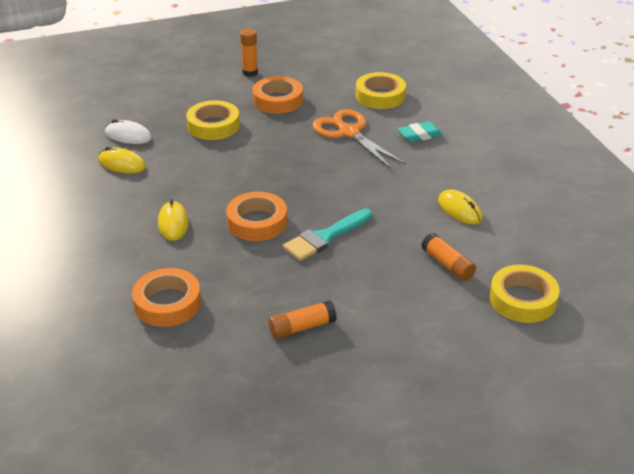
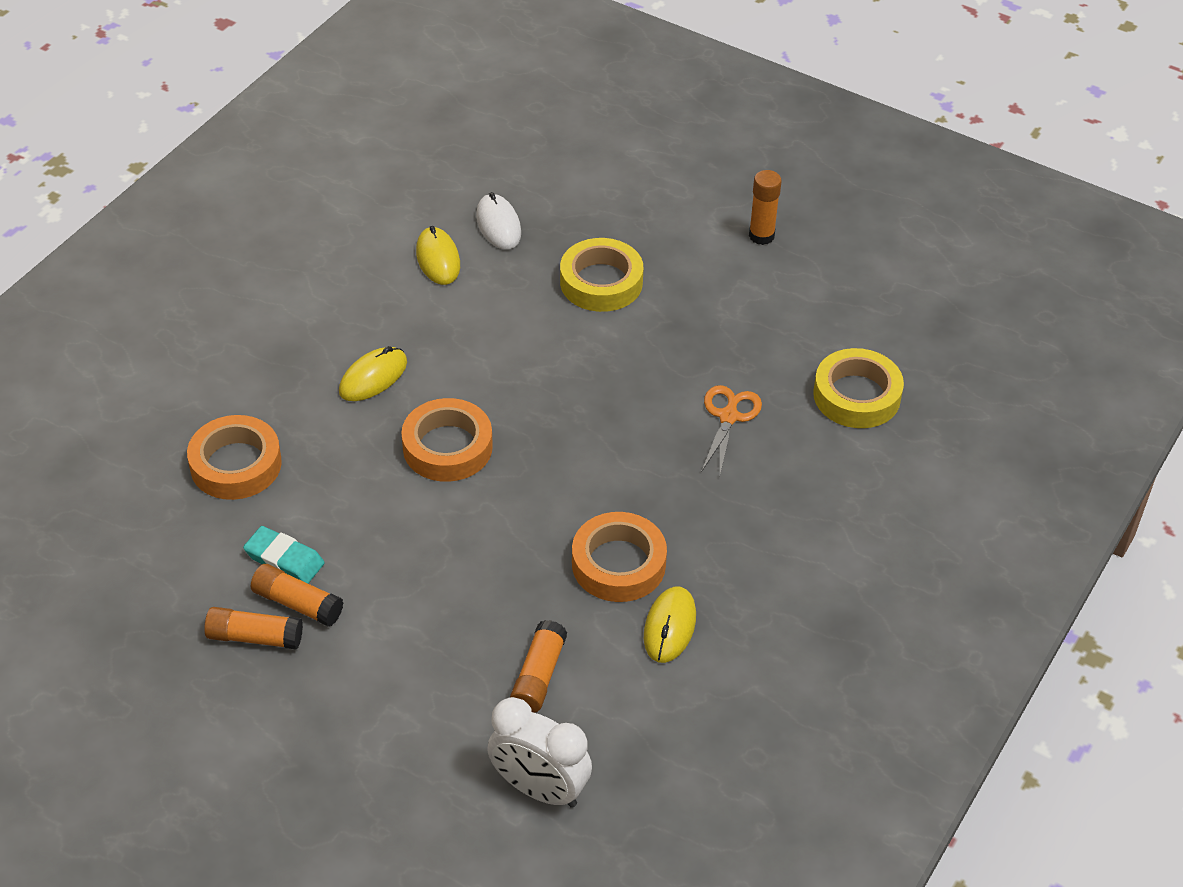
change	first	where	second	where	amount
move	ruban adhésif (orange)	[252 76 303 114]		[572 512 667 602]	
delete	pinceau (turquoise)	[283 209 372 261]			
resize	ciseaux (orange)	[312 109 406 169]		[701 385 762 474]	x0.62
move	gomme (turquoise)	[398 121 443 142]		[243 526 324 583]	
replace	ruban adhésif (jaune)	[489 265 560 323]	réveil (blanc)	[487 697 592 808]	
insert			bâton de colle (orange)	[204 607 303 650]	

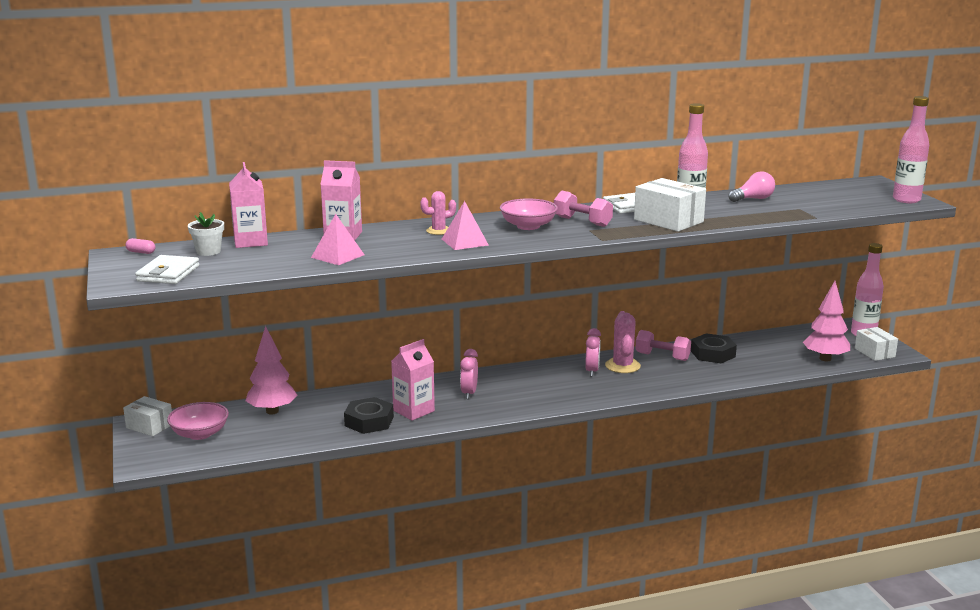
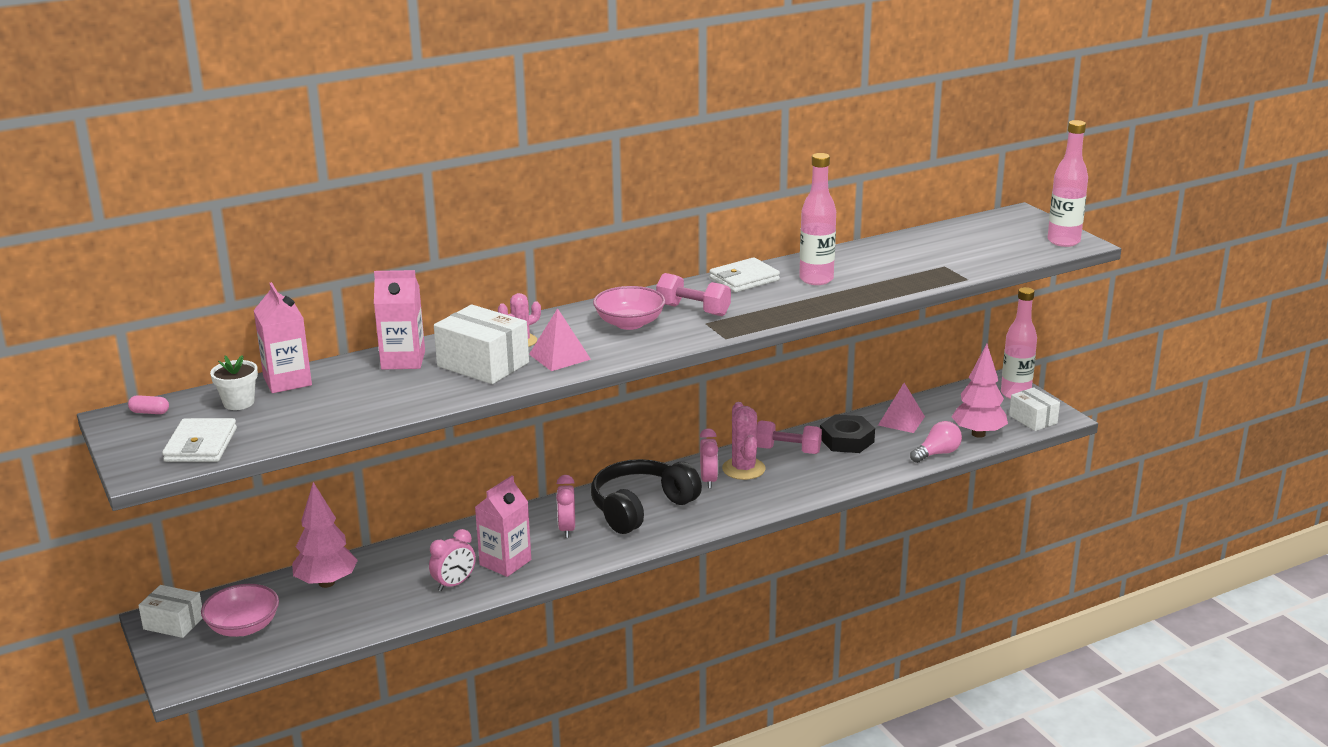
change	first	where	second	where	amount
move	pyramide (rose)	[311 214 364 265]		[878 383 925 433]	
replace	écrou (noir)	[344 397 394 434]	réveil (rose)	[429 529 476 591]	
move	boîte (blanc)	[634 178 706 232]		[434 305 529 384]	
move	ampoule (rose)	[729 172 775 202]		[910 421 962 463]	
insert			casque audio (noir)	[591 459 702 534]	

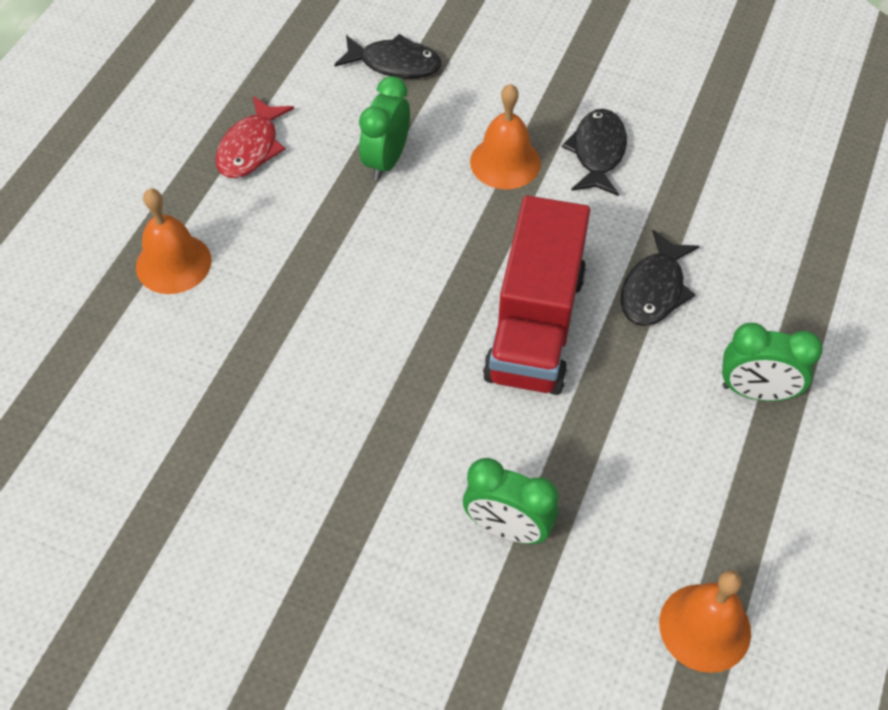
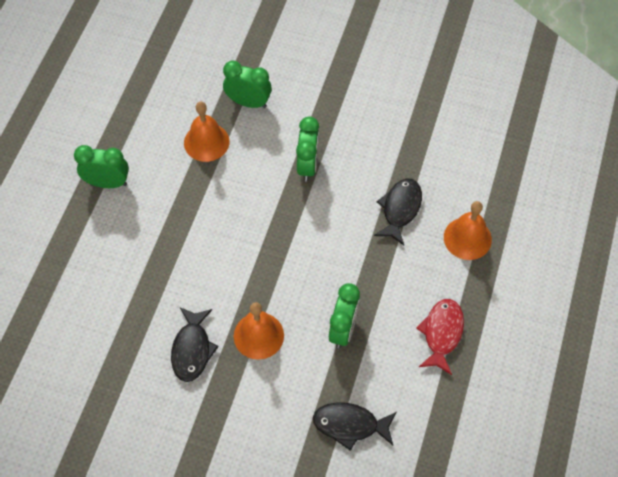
change	first	where	second	where	amount
delete	camion (rouge)	[483 195 590 395]			
move	poisson (noir)	[621 230 699 326]		[374 178 422 245]	
move	cloche (orange)	[659 570 751 673]		[184 102 230 162]	
insert			réveil (vert)	[296 116 319 182]	

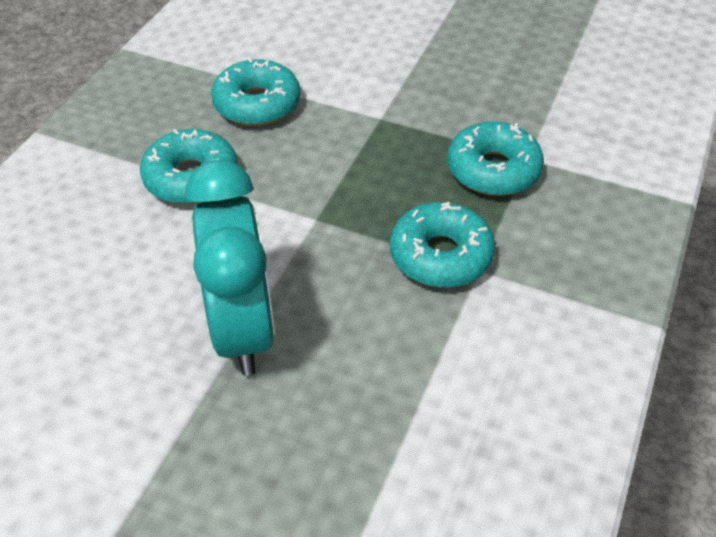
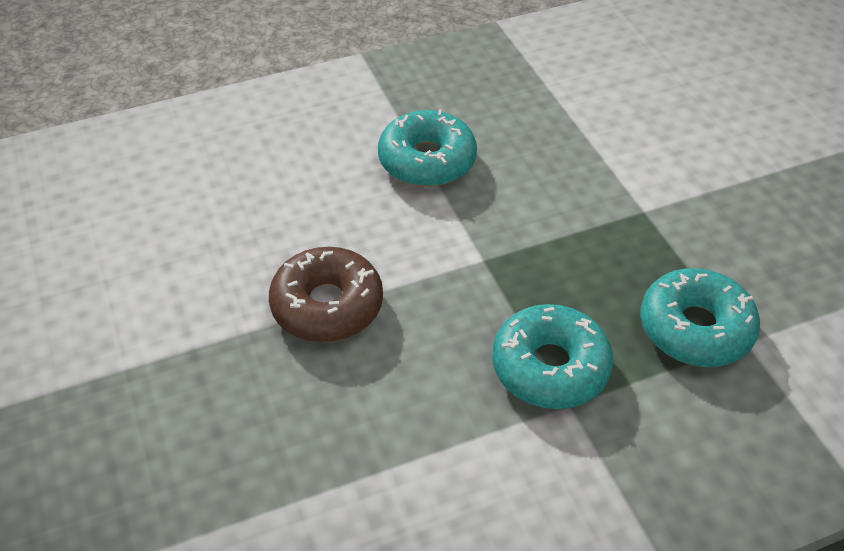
change	first	where	second	where	amount
replace	réveil (turquoise)	[186 160 275 376]	beignet (marron)	[269 247 383 342]	
delete	beignet (turquoise)	[211 58 300 126]			

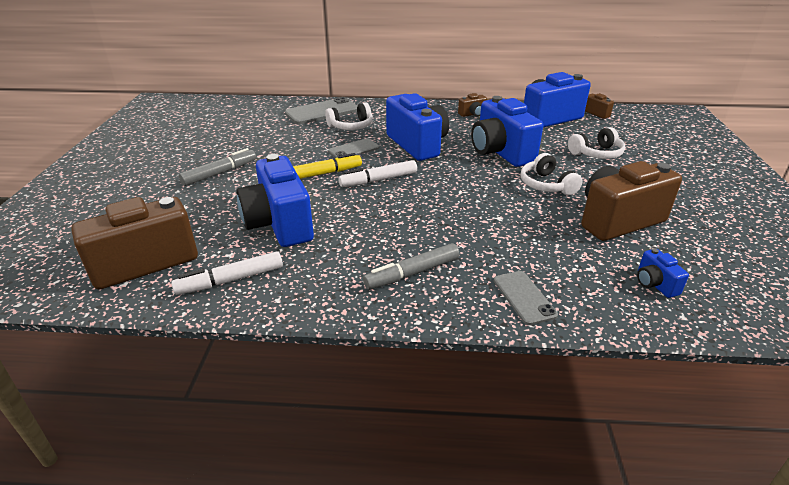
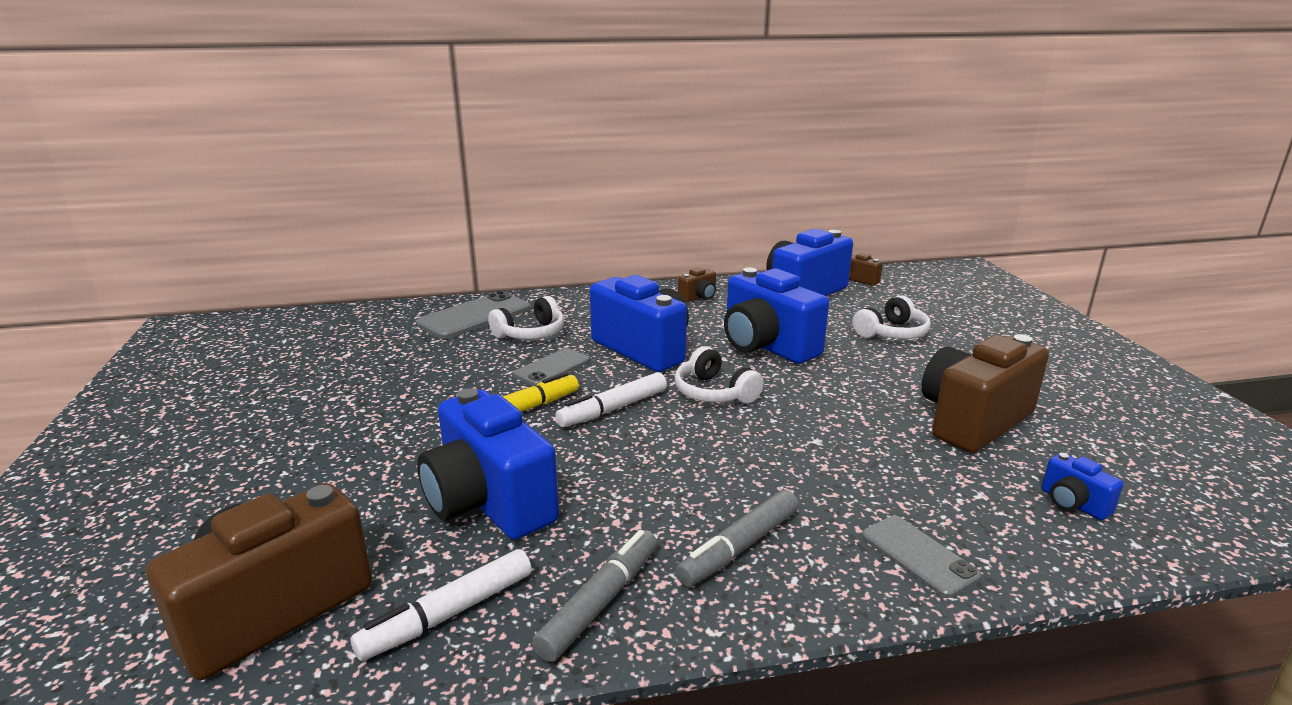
change	first	where	second	where	amount
move	feutre (gris)	[179 148 256 186]		[532 530 657 662]	
move	casque audio (blanc)	[521 153 583 195]		[675 346 764 404]	

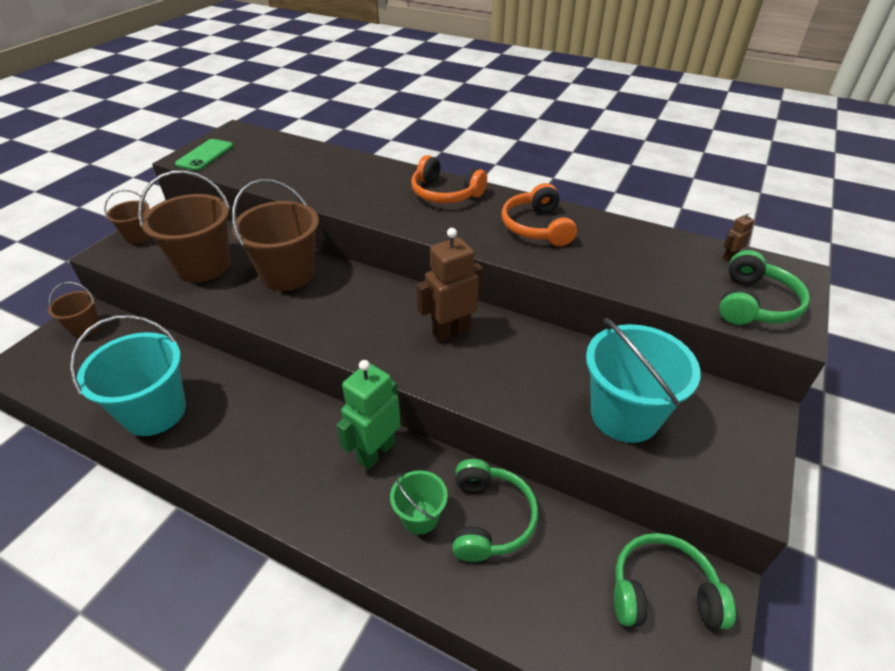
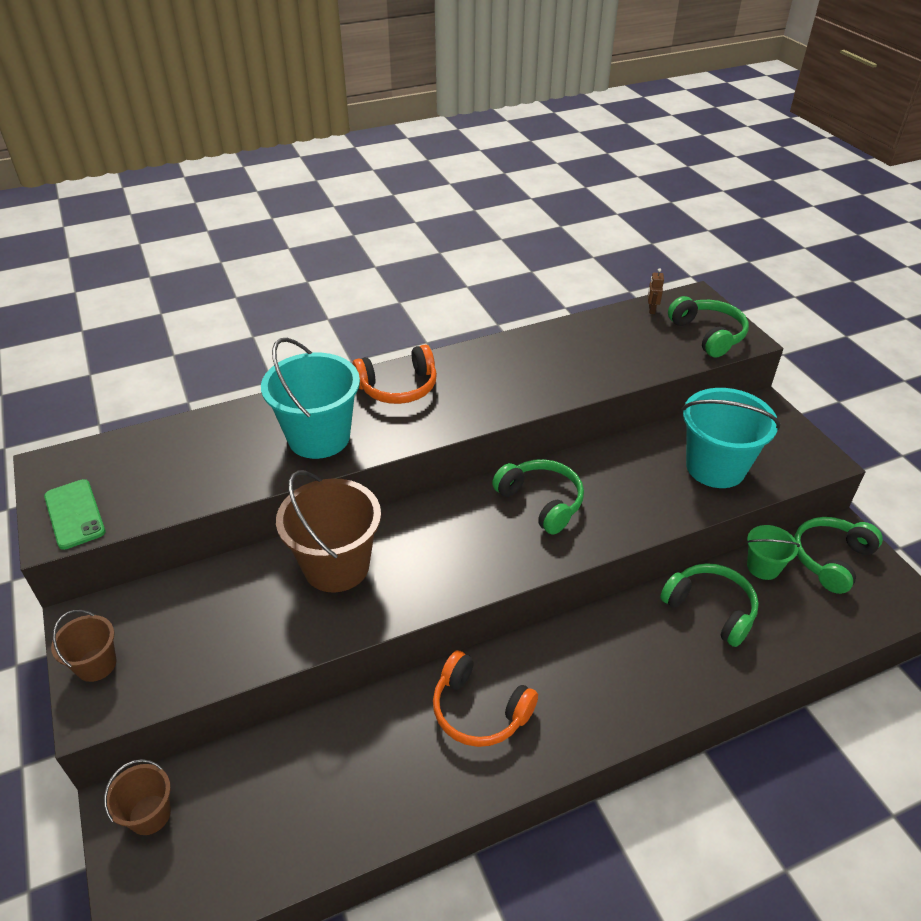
change	first	where	second	where	amount
move	seau (turquoise)	[70 315 186 436]		[261 338 360 459]	
delete	seau (marron)	[138 170 230 282]			
delete	robot (vert)	[336 360 401 469]			
move	seau (vert)	[390 470 448 535]		[746 525 800 580]	
replace	robot (marron)	[417 228 483 342]	casque audio (vert)	[492 459 584 535]	
move	casque audio (orange)	[501 183 577 246]		[433 651 538 747]	

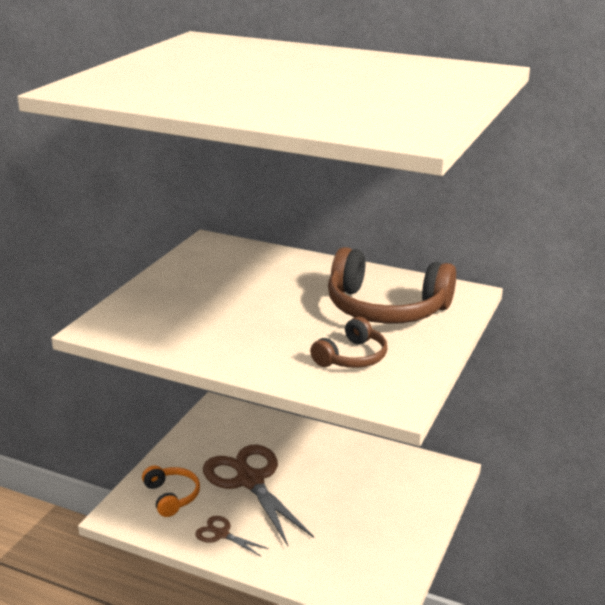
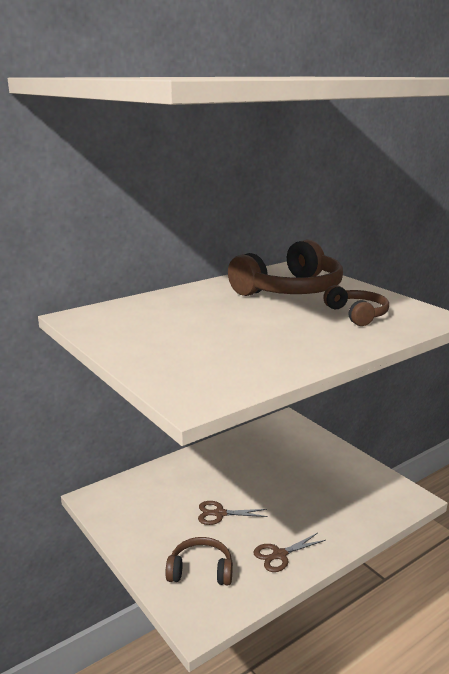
change	first	where	second	where	amount
recolor	casque audio (orange)	[142 465 200 517]	casque audio (marron)	[166 537 233 585]	
resize	ciseaux (marron)	[203 445 314 546]		[198 501 268 525]	x0.46

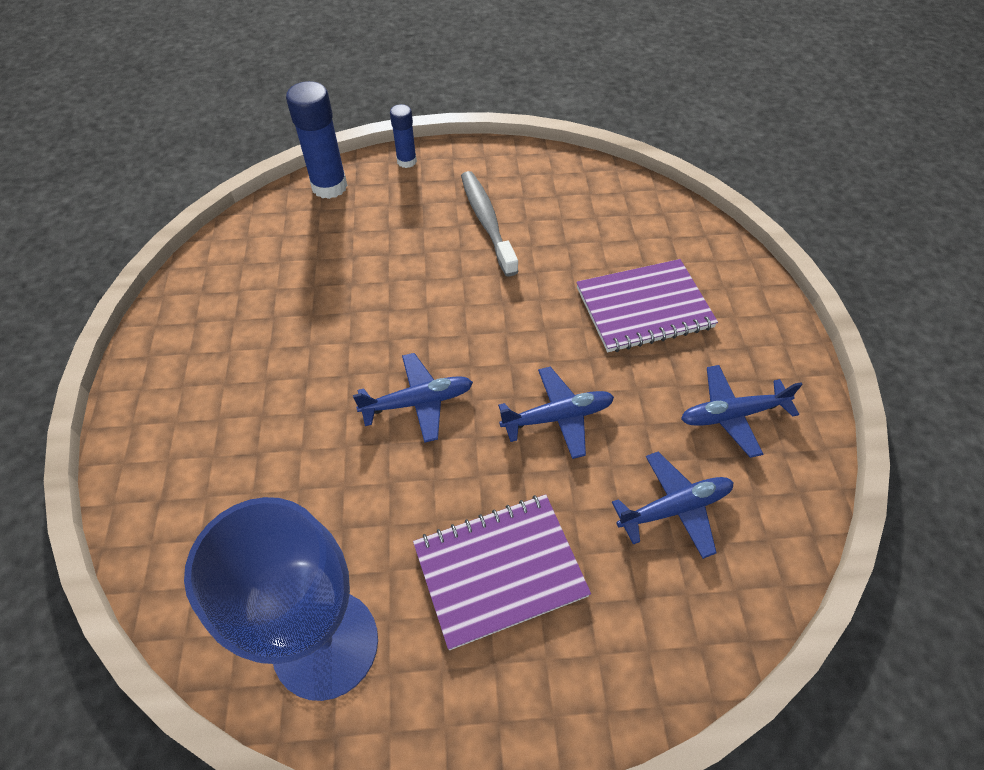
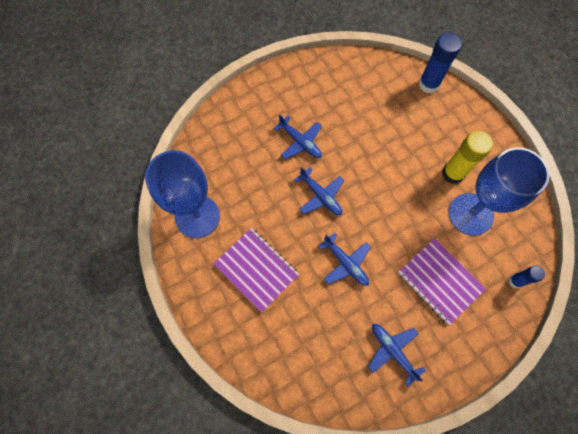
change	first	where	second	where	amount
move	bâton de colle (bleu)	[390 104 417 168]		[509 266 545 288]	
replace	brosse à dents (gris)	[461 171 519 277]	bâton de colle (jaune)	[442 131 493 184]	
move	avion (bleu)	[612 452 734 559]		[274 114 322 159]	
insert			verre à pied (bleu)	[449 147 550 236]	

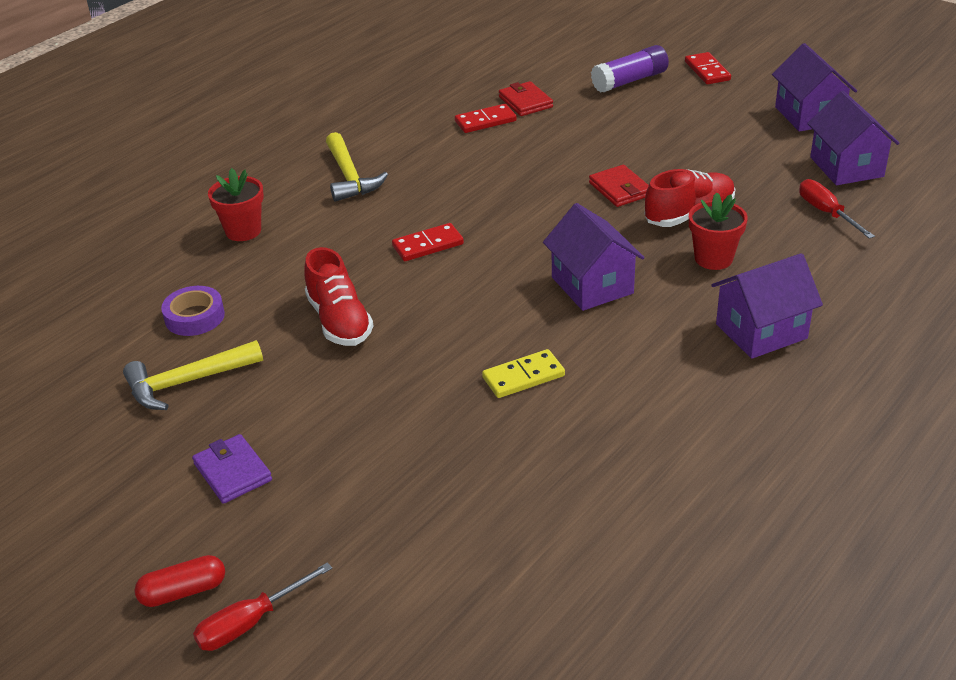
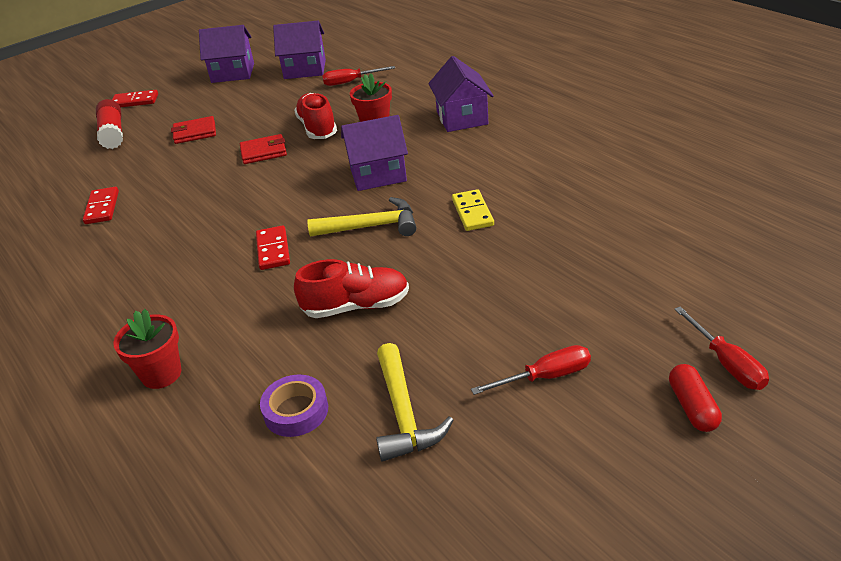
change	first	where	second	where	amount
replace	portefeuille (violet)	[192 434 272 504]	tournevis (rouge)	[471 345 591 395]	
move	marteau (jaune)	[326 132 388 202]		[307 197 416 237]	
move	portefeuille (rouge)	[499 81 553 116]		[171 116 216 144]	
recolor	bâton de colle (violet)	[591 45 669 92]	bâton de colle (rouge)	[96 99 123 149]	

